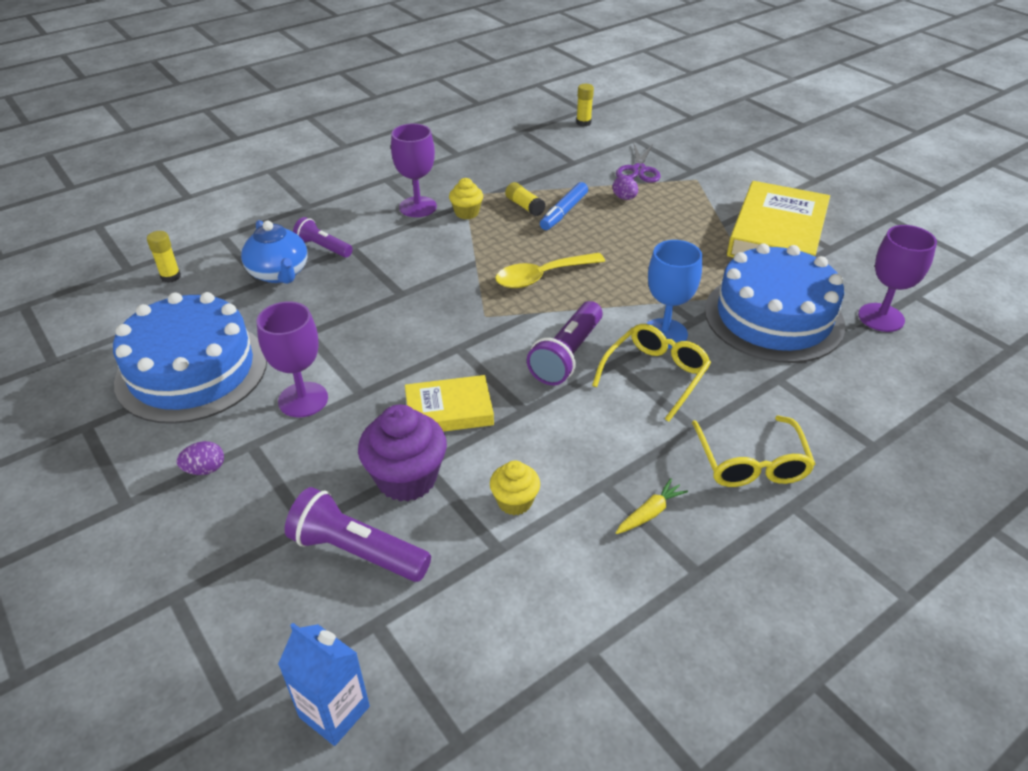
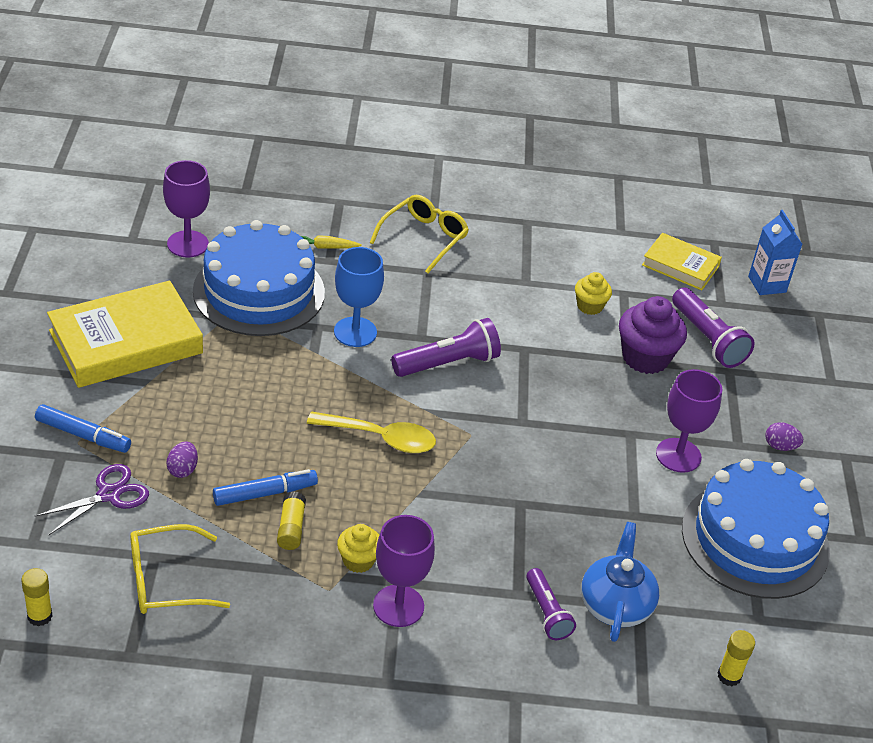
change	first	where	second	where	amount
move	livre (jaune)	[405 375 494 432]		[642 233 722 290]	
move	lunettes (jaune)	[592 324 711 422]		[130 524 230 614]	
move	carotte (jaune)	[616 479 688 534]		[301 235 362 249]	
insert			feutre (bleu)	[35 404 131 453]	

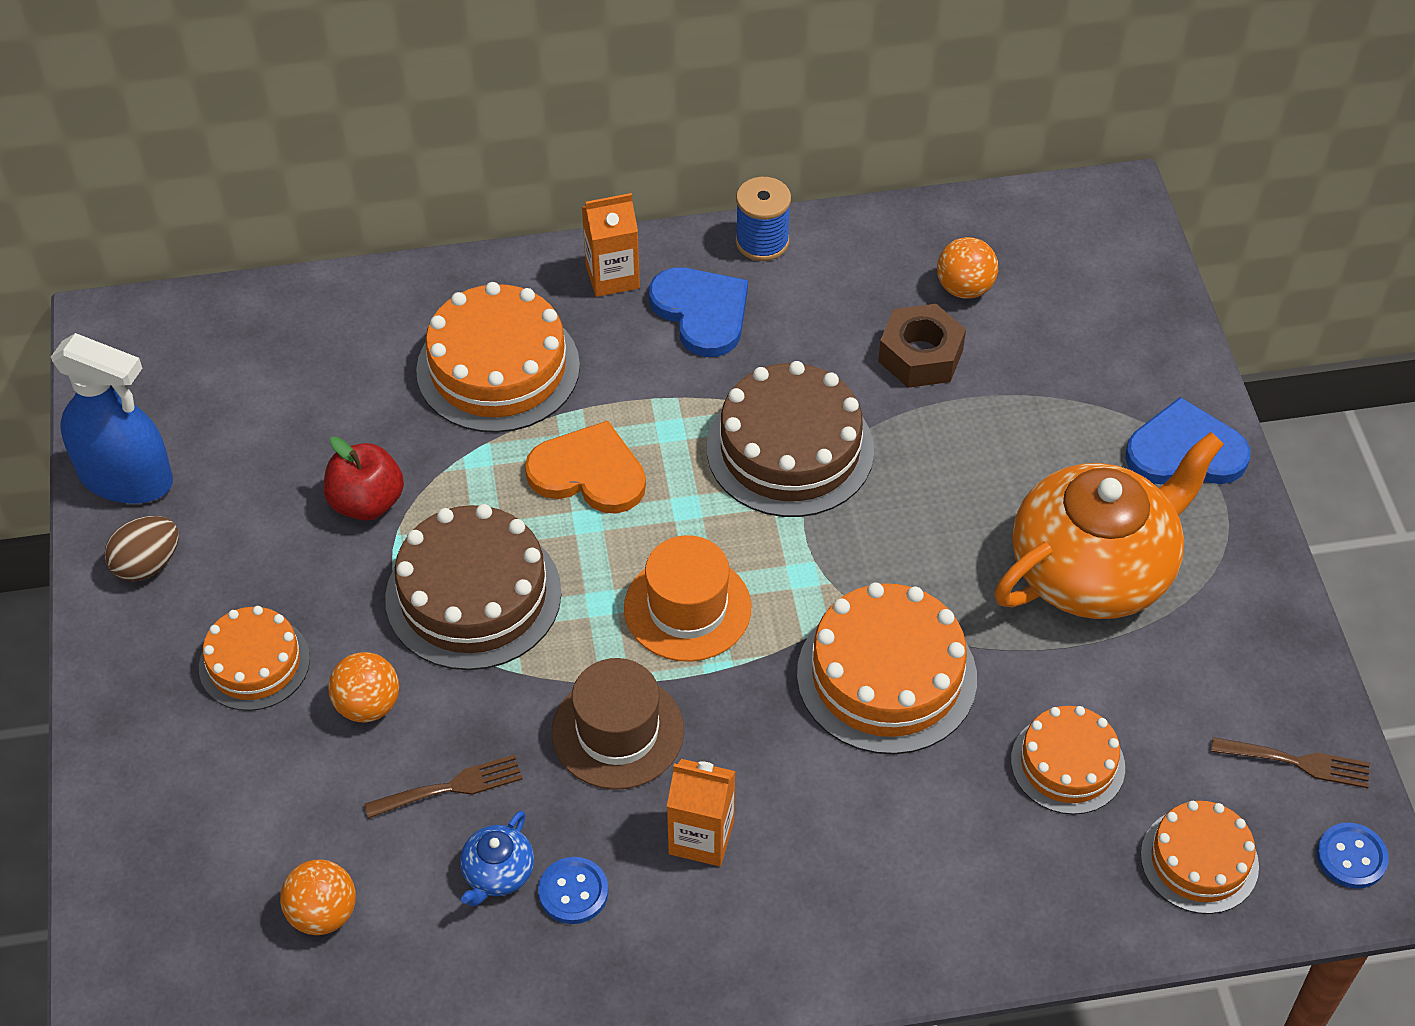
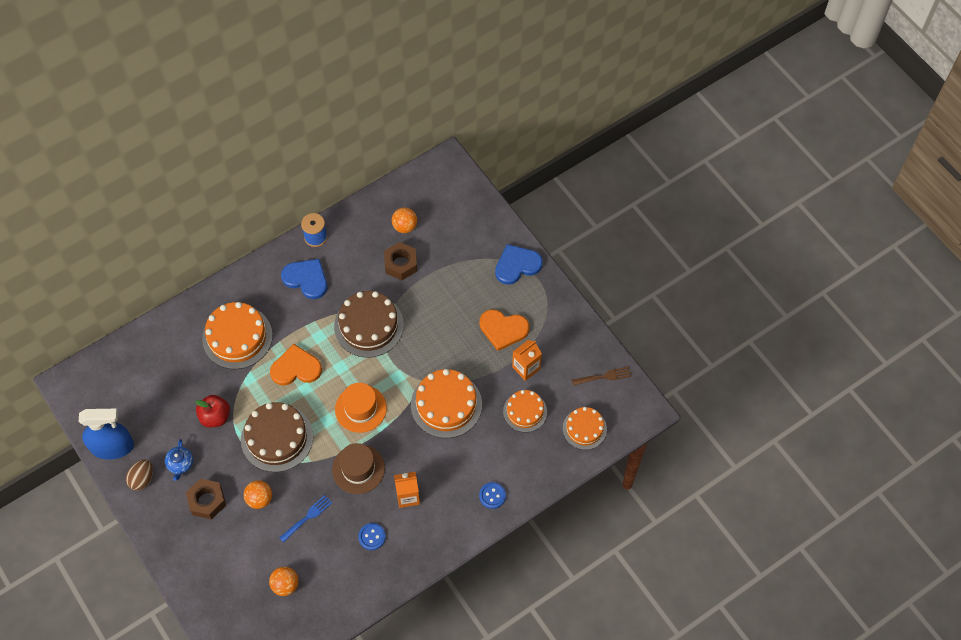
change	first	where	second	where	amount
replace	gâteau (orange)	[199 606 310 711]	écrou (marron)	[186 479 226 519]	
recolor	fourchette (marron)	[364 754 523 819]	fourchette (bleu)	[279 495 332 543]	
move	théière (bleu)	[460 810 534 906]		[165 439 193 481]	
move	brique de lait (orange)	[582 193 640 297]		[512 339 542 381]	
replace	théière (orange)	[995 432 1224 619]	cœur (orange)	[480 309 530 351]	
move	bouton (bleu)	[1317 823 1389 889]		[479 482 506 509]	

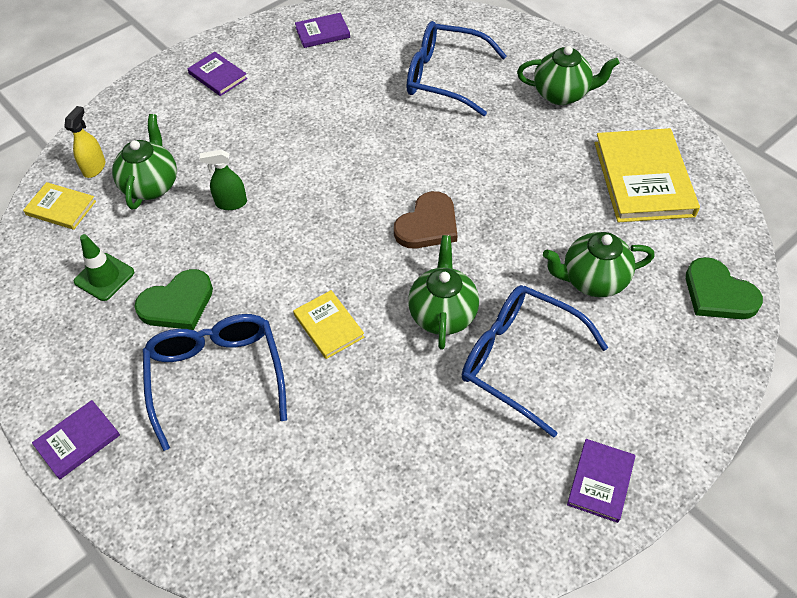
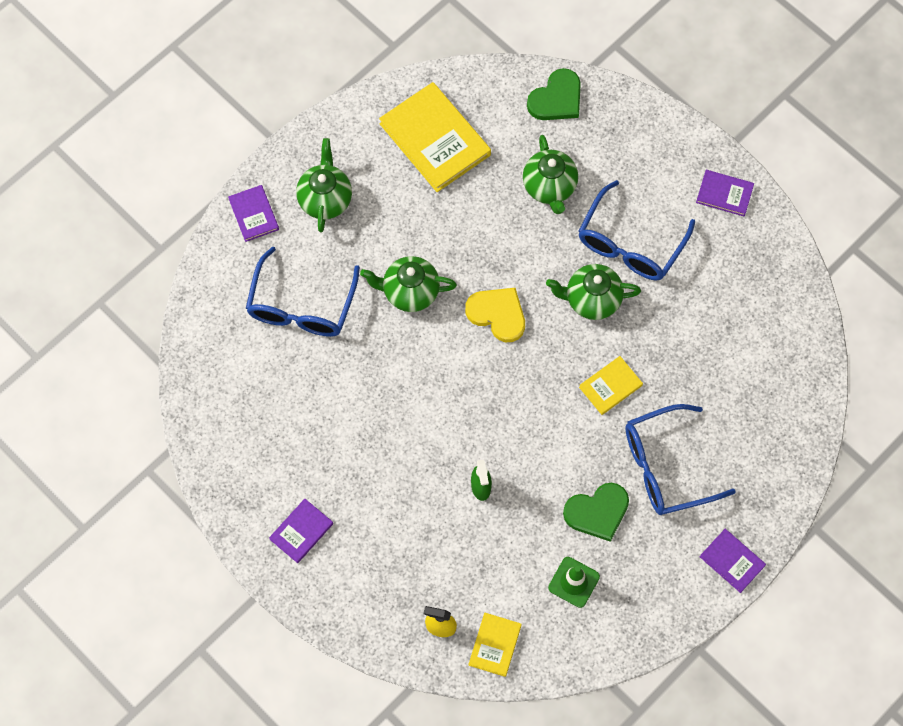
change	first	where	second	where	amount
move	théière (vert)	[112 114 177 209]		[360 256 457 312]	
rotate	cœur (vert)	[134 269 213 330]		[563 483 629 542]	105 degrees clockwise
move	livre (violet)	[295 13 350 48]		[228 185 279 242]	
recolor	cœur (marron)	[394 191 457 249]	cœur (jaune)	[465 288 525 342]	
rotate	livre (jaune)	[595 128 700 222]		[379 82 491 192]	60 degrees clockwise

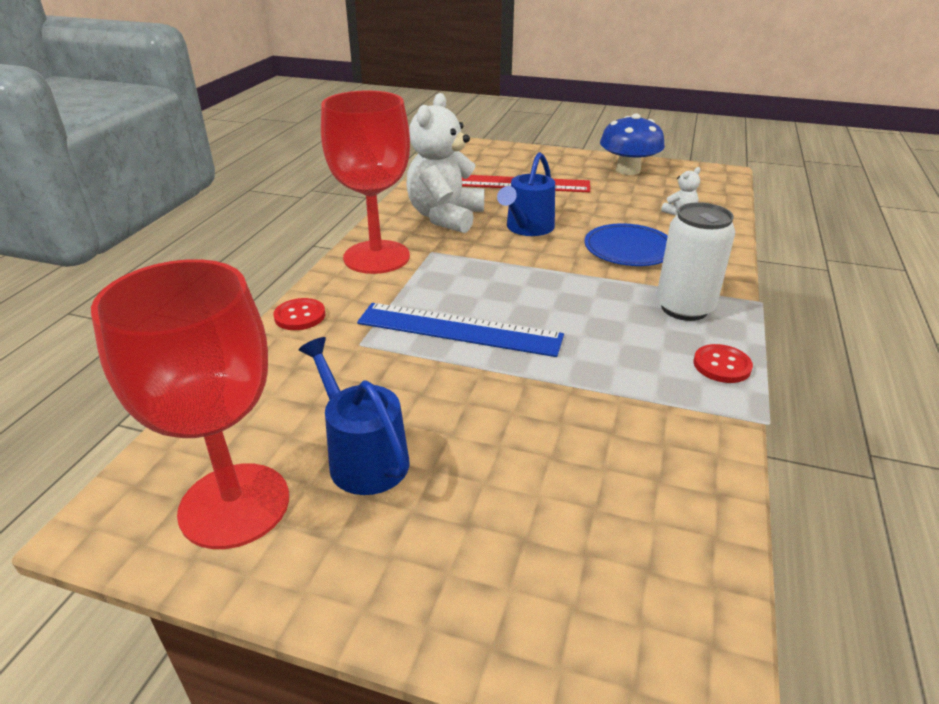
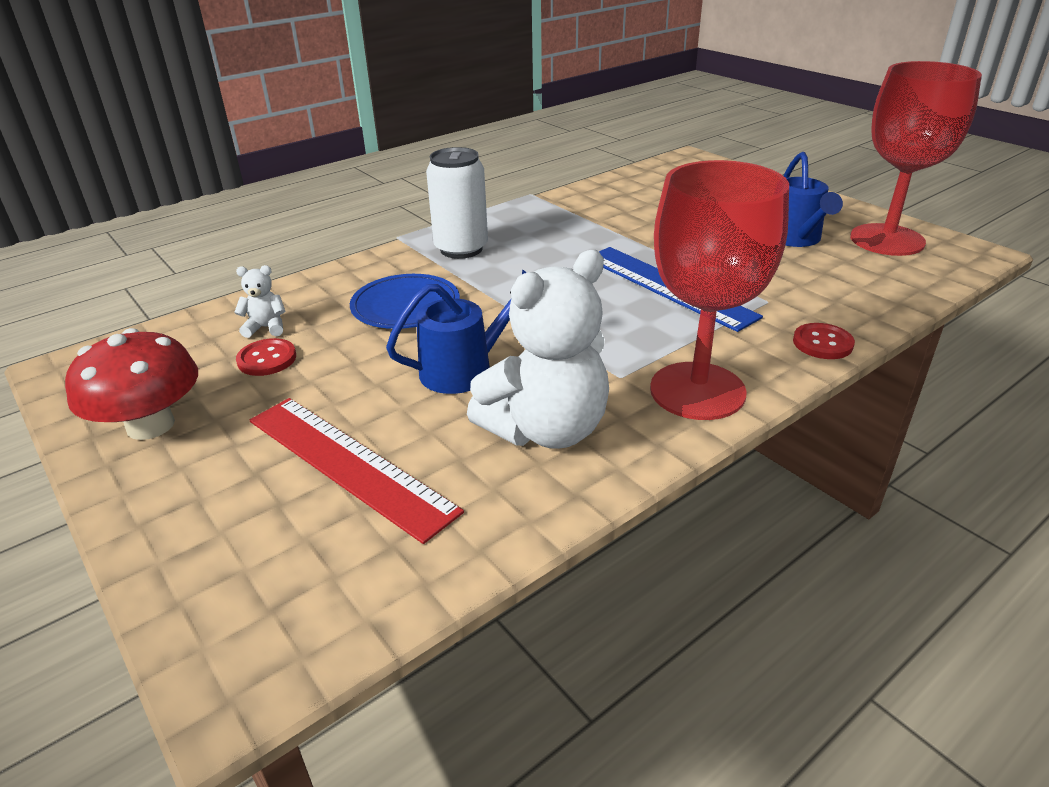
change	first	where	second	where	amount
recolor	champignon (bleu)	[600 113 665 175]	champignon (rouge)	[65 328 198 440]	
move	bouton (rouge)	[694 344 753 383]		[236 338 296 376]	

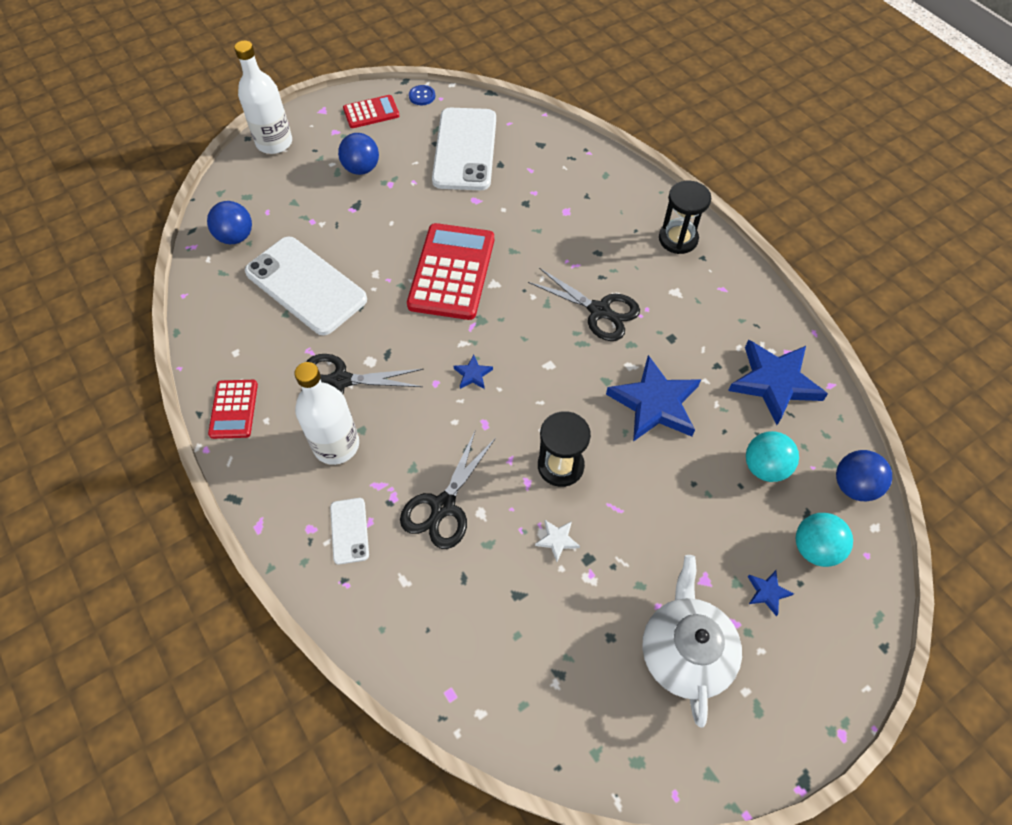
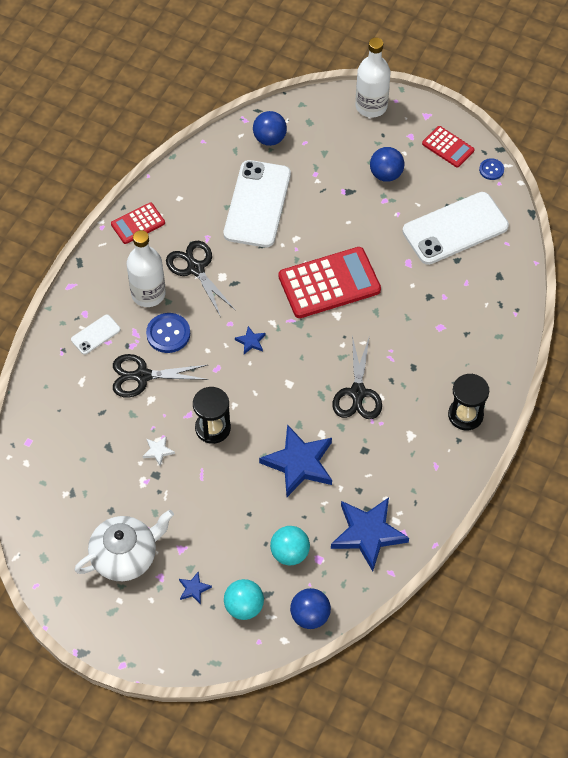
change	first	where	second	where	amount
insert			bouton (bleu)	[146 313 190 353]	

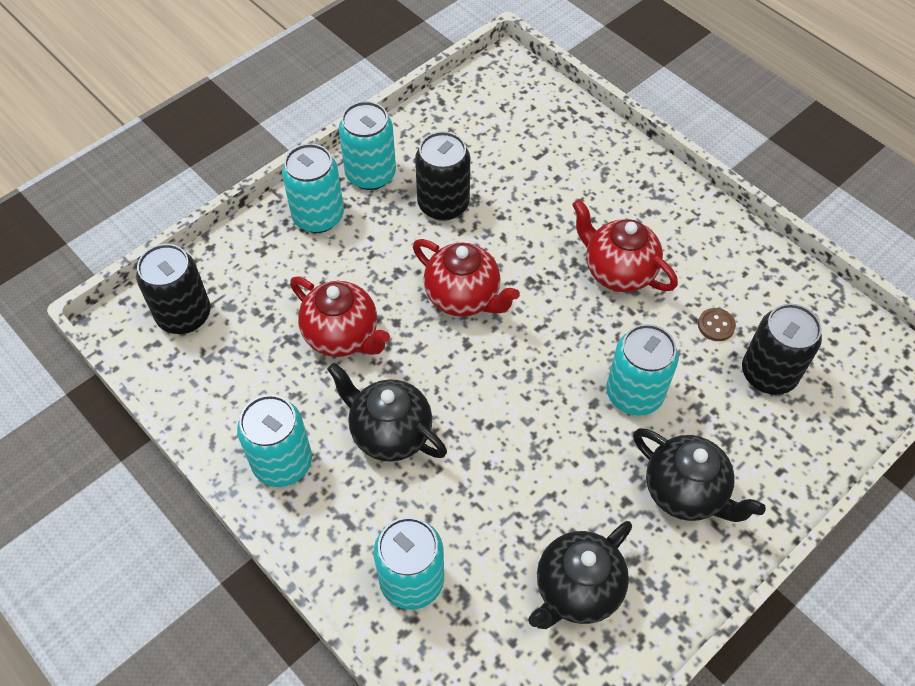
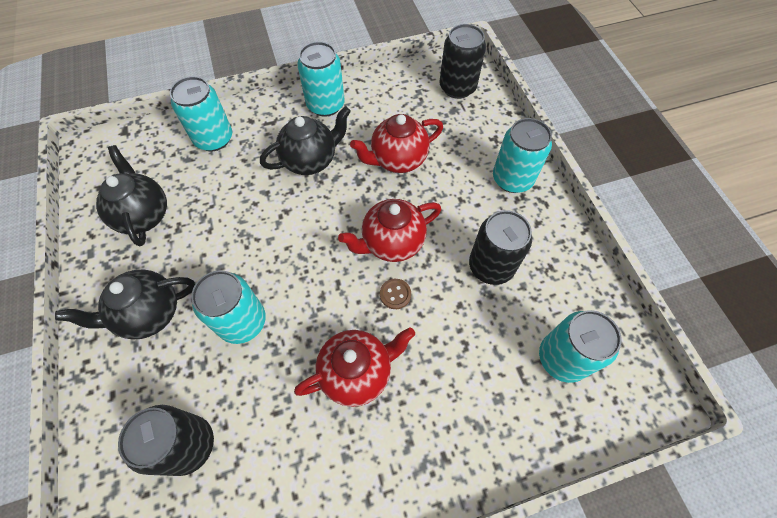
change	first	where	second	where	amount
move	canette (turquoise)	[339 101 396 190]		[539 310 622 383]	
move	bouton (marron)	[698 308 736 341]		[380 279 411 309]	

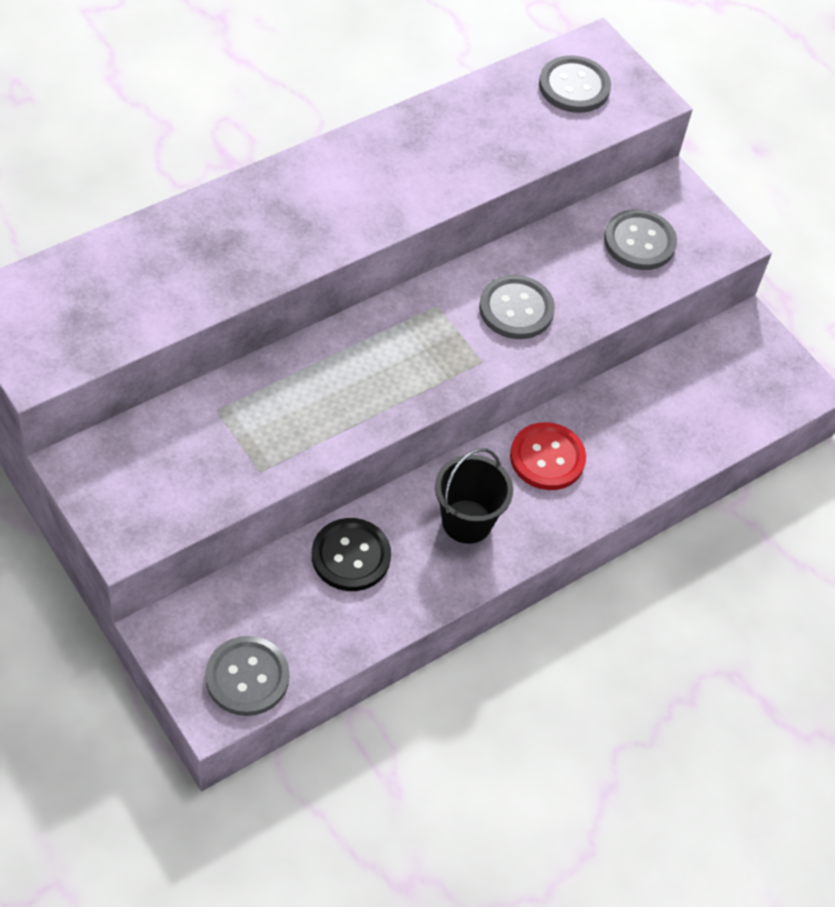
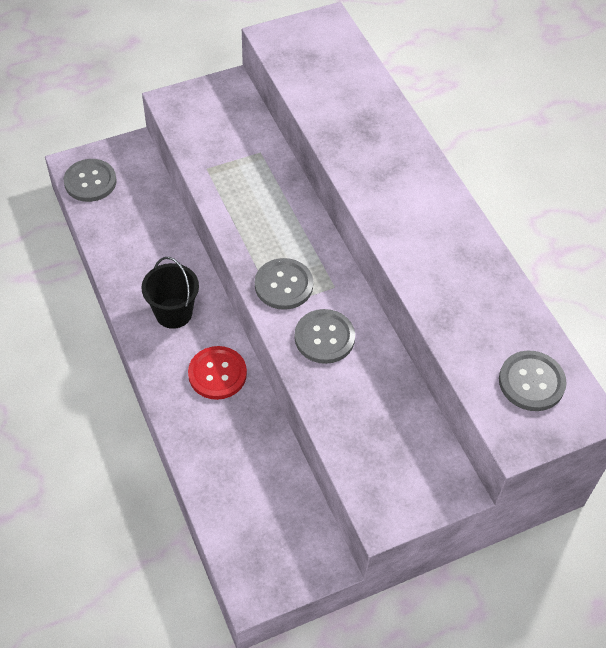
change	first	where	second	where	amount
delete	bouton (noir)	[312 518 391 591]			
move	bouton (gris)	[604 209 677 270]		[255 258 313 310]	

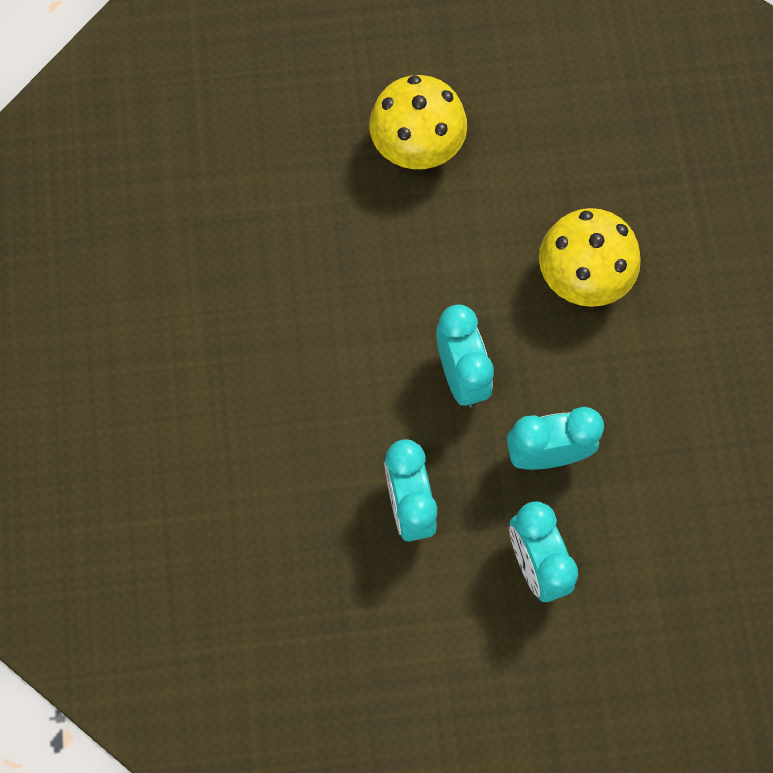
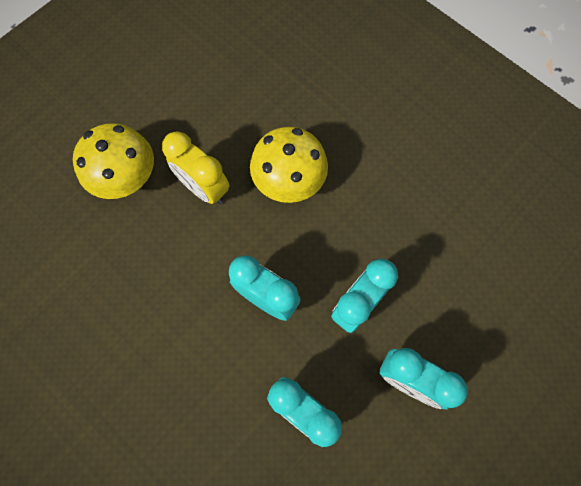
change	first	where	second	where	amount
insert			réveil (jaune)	[162 131 229 204]	

